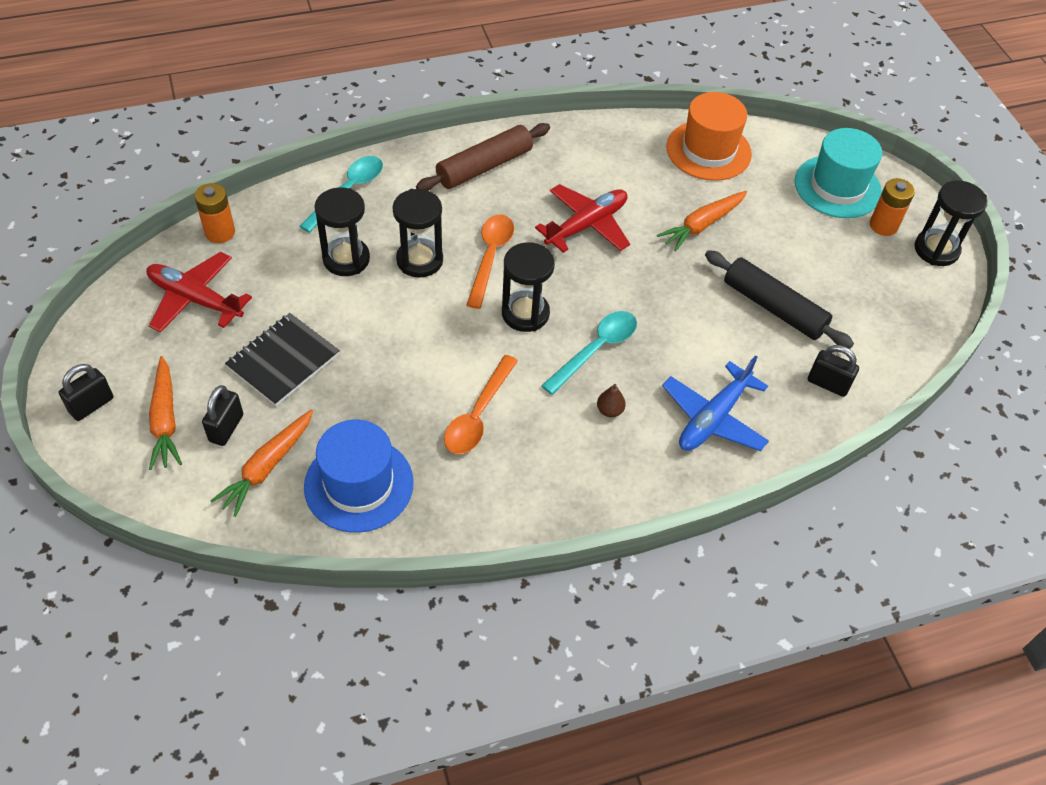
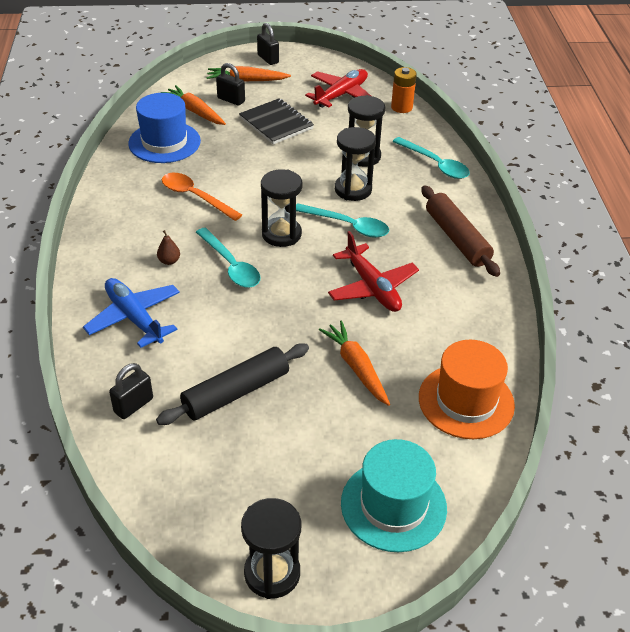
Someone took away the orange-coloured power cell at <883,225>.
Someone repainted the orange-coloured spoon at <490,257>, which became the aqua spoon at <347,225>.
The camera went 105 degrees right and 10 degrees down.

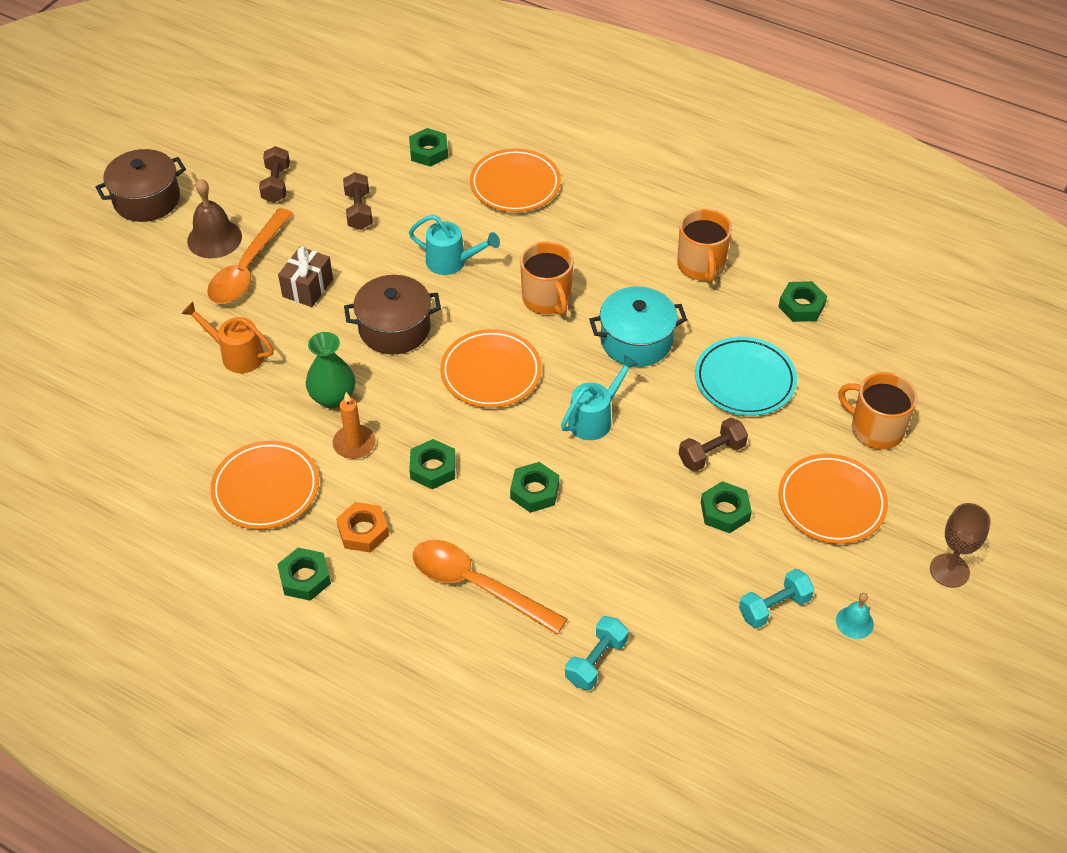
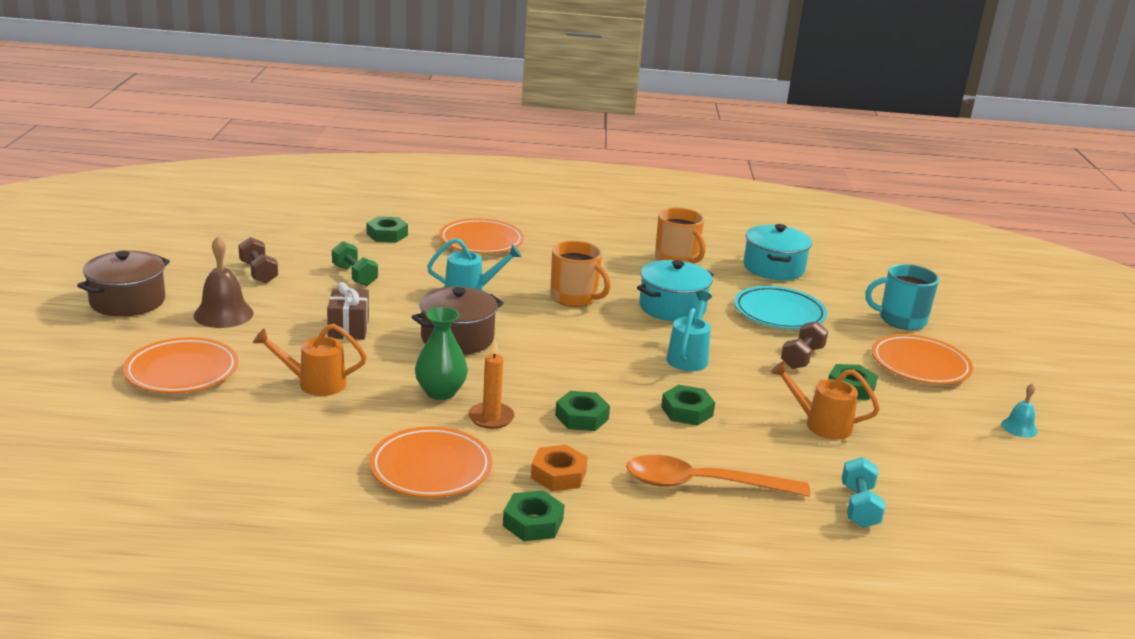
Someone took away the orange-coloured spoon at <248,268>.
Someone took away the aqua hand weight at <774,607>.
Someone took away the russet chalice at <949,570>.
Someone put down the orange-coloured watering pot at <821,424>.
Someone carried the orange-coloured flat dish from <491,372> to <182,371>.
Someone swapped the leaf-green nut at <801,306> for the aqua stockpot at <773,268>.
Someone repainted the russet hand weight at <359,211>, which became the leaf-green hand weight at <354,276>.
Someone repainted the orange-coloured mug at <875,429>, which became the aqua mug at <901,320>.
The camera went 30 degrees left and 25 degrees down.

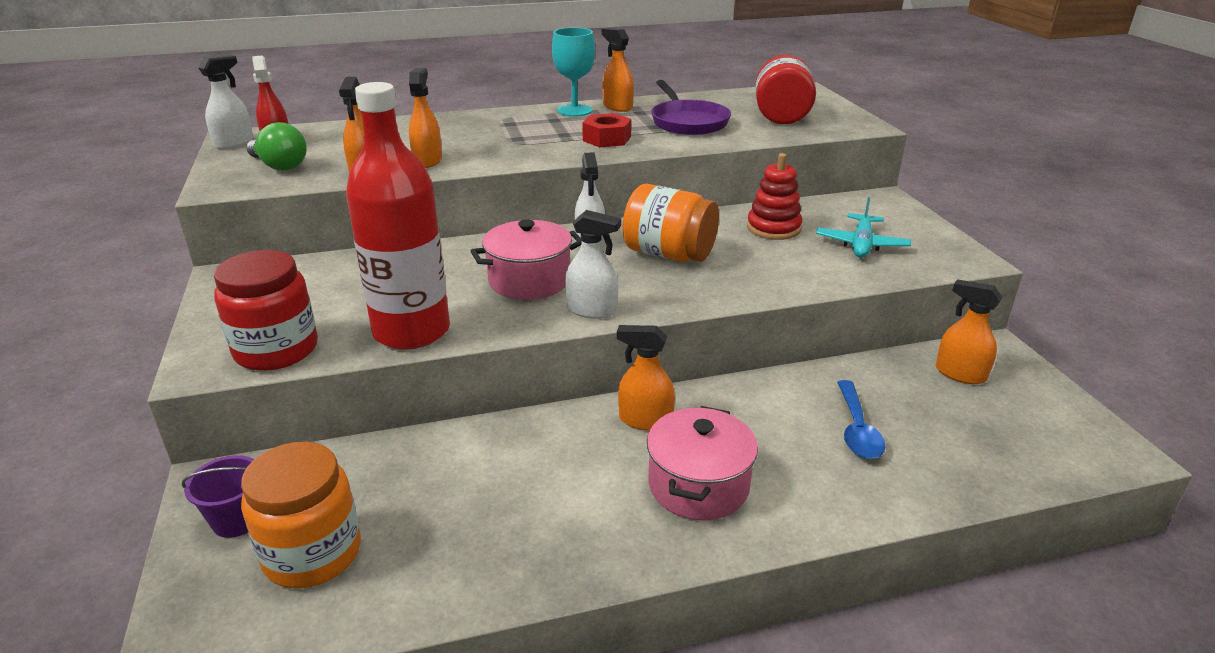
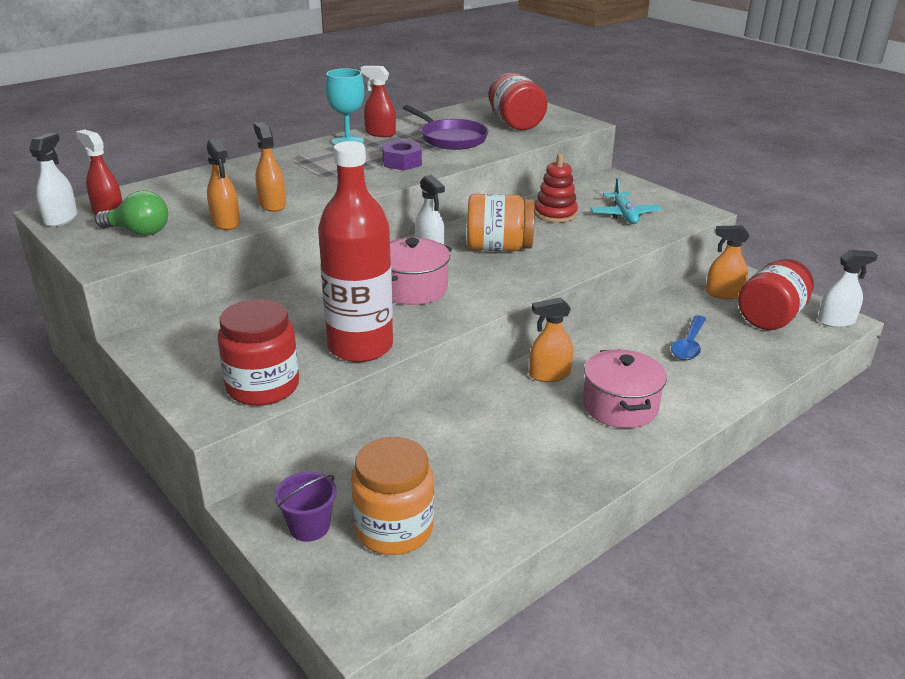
Someone put down the crimson jam jar at <770,317>.
Someone carried the white spray bottle from <592,310> to <836,321>.
Someone repainted the crimson nut at <607,139>, which became the violet nut at <402,162>.
Someone repainted the orange-coloured spray bottle at <617,107>, which became the crimson spray bottle at <380,133>.
Someone rotated the cobalt spoon at <857,429> by 45 degrees clockwise.
The camera went 25 degrees left and 0 degrees up.

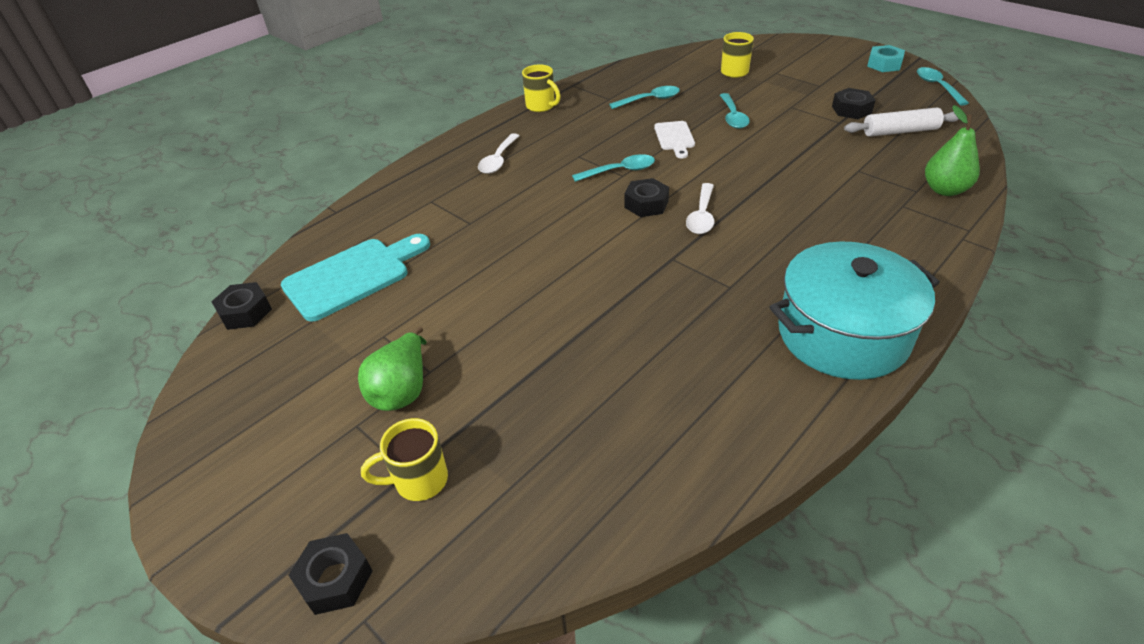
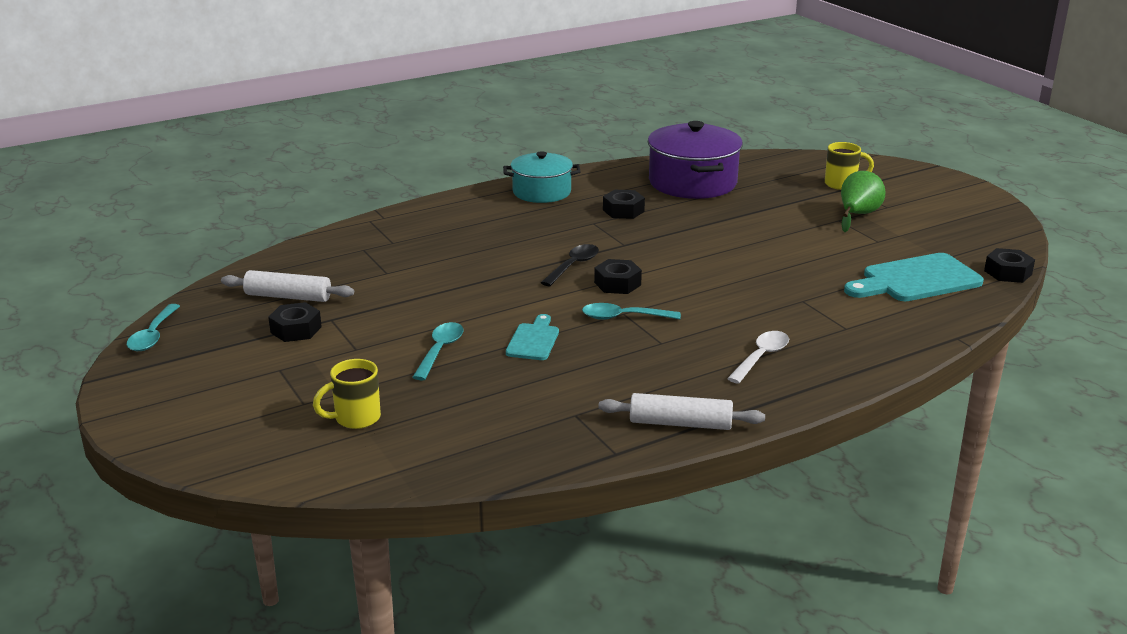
Someone took away the aqua spoon at <650,100>.
Someone took away the aqua nut at <884,64>.
Someone took away the leaf-green pear fruit at <944,190>.
Someone put down the violet stockpot at <692,182>.
Someone carried the black nut from <335,579> to <623,211>.
Someone swapped the golden mug at <541,106> for the white pastry roller at <680,423>.
Someone repainted the white bread board at <674,138>, which became the aqua bread board at <533,340>.
Someone repainted the white spoon at <701,216>, which became the black spoon at <573,266>.
Someone scaled the aqua stockpot at <842,334> by 0.65.
The camera went 165 degrees left and 15 degrees down.

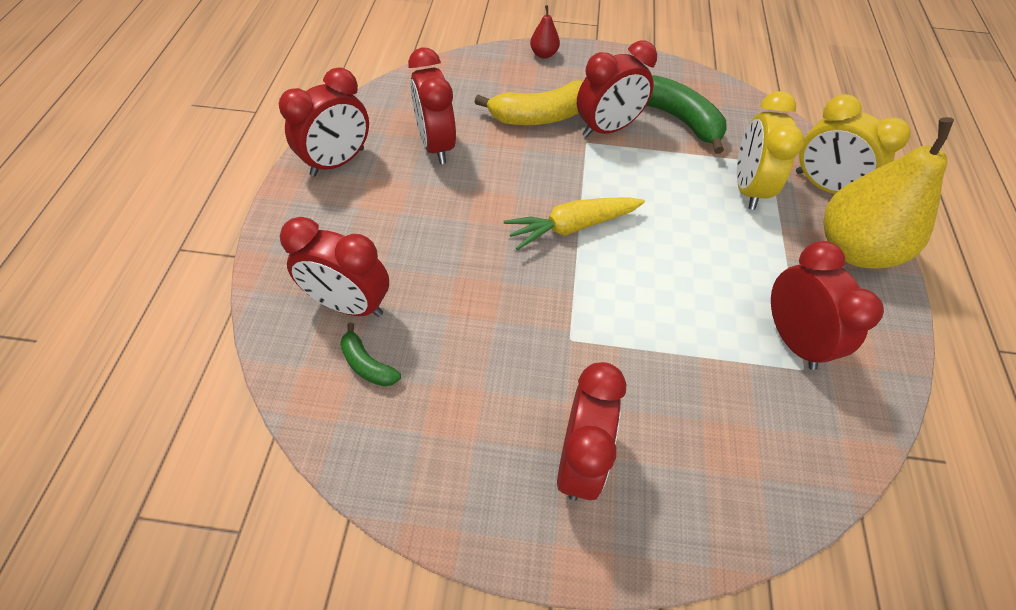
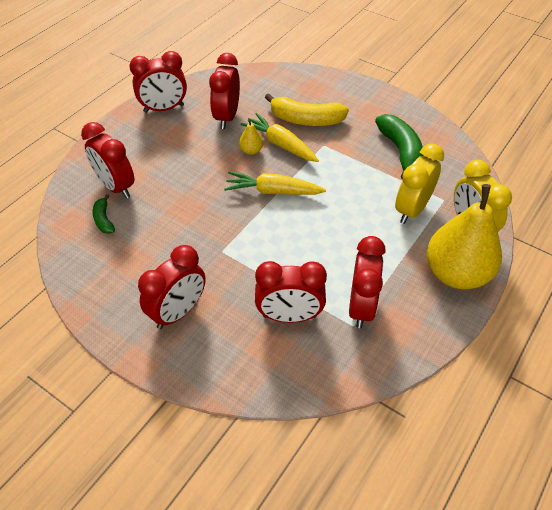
Someone took away the crimson pear fruit at <544,54>.
Someone put down the golden pear fruit at <251,151>.
Someone put down the golden carrot at <280,144>.
Someone carried the crimson bedside clock from <607,129> to <289,316>.
The camera went 30 degrees right and 5 degrees down.

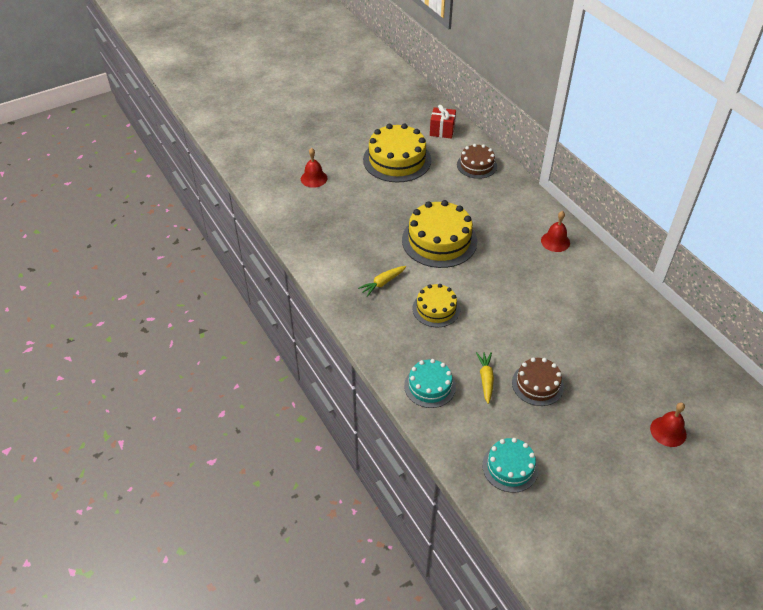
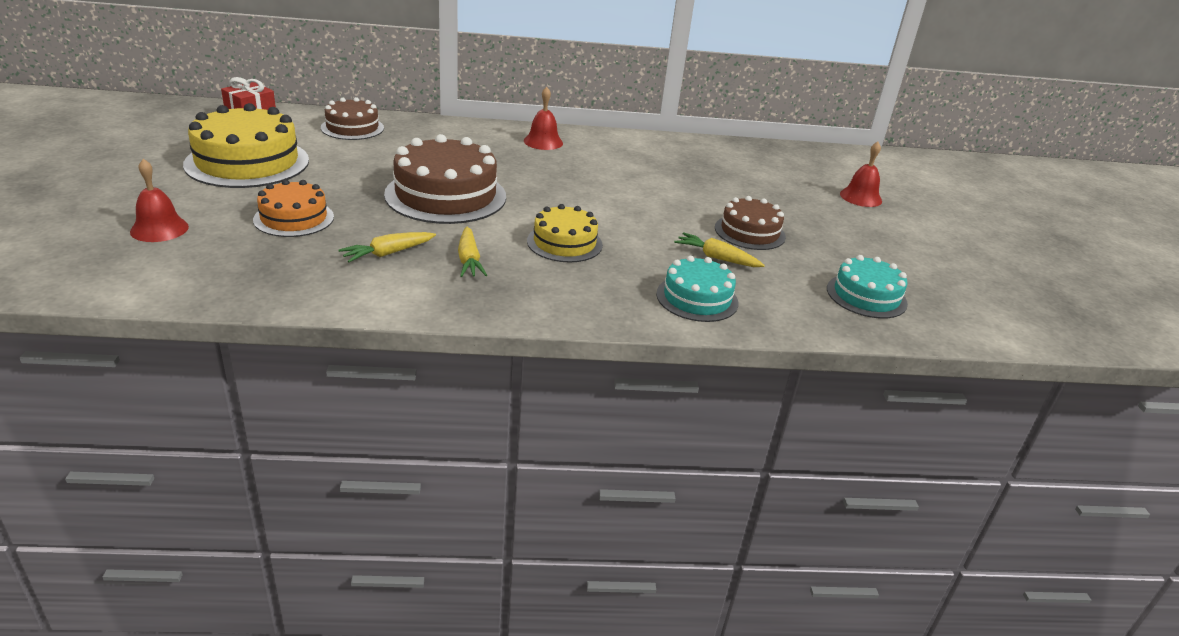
Someone put down the orange-coloured gateau at <294,218>.
Someone put down the golden carrot at <388,253>.
Someone repainted the golden gateau at <439,240>, which became the russet gateau at <446,195>.
The camera went 65 degrees left and 15 degrees down.

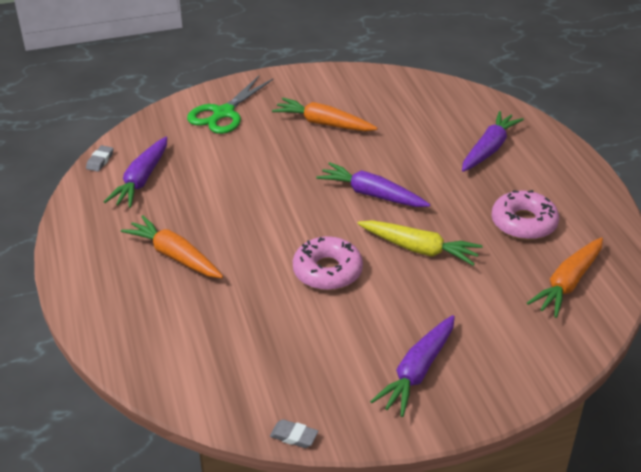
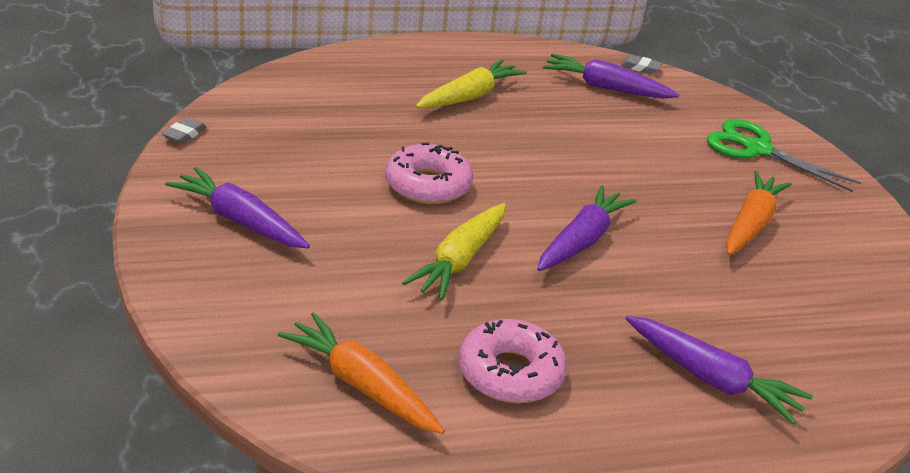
Someone repainted the orange-coloured carrot at <174,256>, which became the golden carrot at <469,96>.
The camera went 90 degrees right and 5 degrees down.

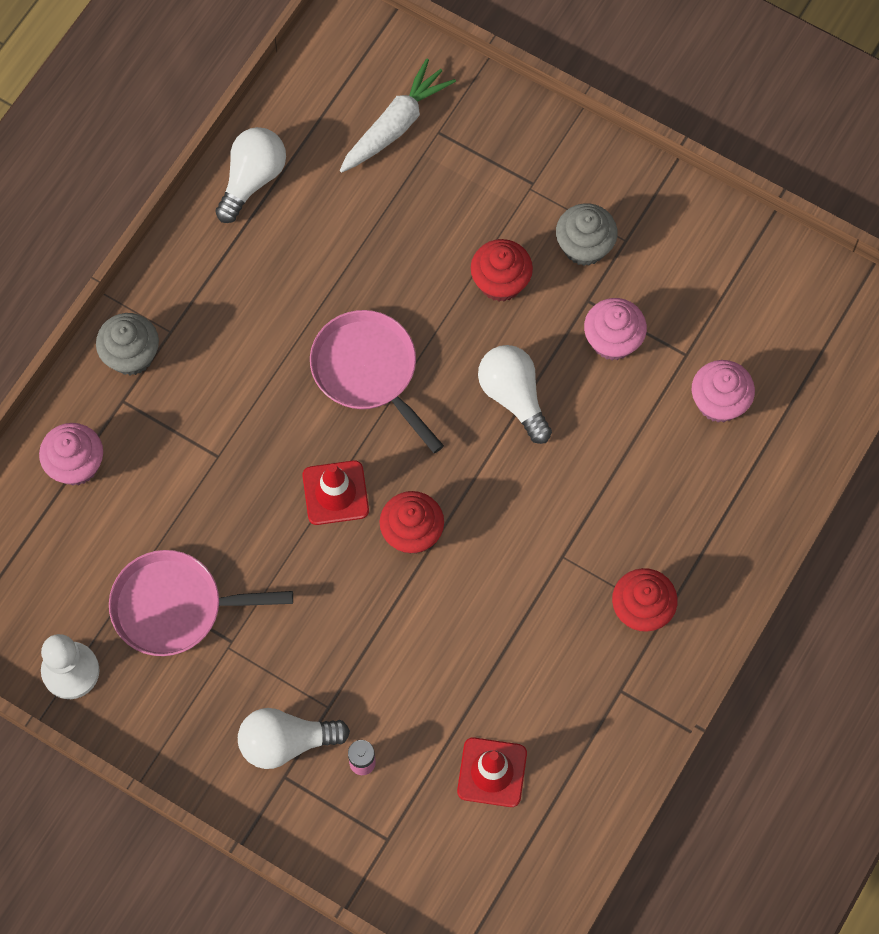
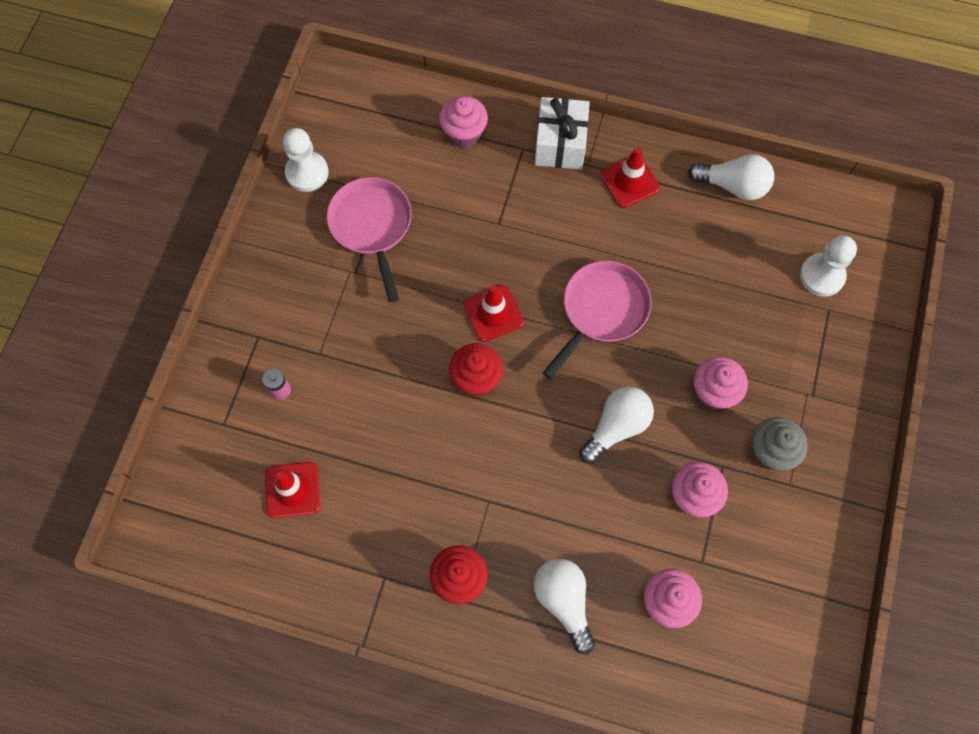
Someone put down the crimson traffic cone at <629,181>.
Someone carried the white bulb from <286,742> to <564,601>.
Someone swapped the ash-grey fairy cake at <131,355> for the white wrapped gift at <560,144>.
Someone swapped the white carrot at <396,125> for the white chess pawn at <822,276>.
Someone repainted the crimson fairy cake at <500,282>, which became the rosy fairy cake at <714,391>.
The camera went 75 degrees right and 0 degrees up.

